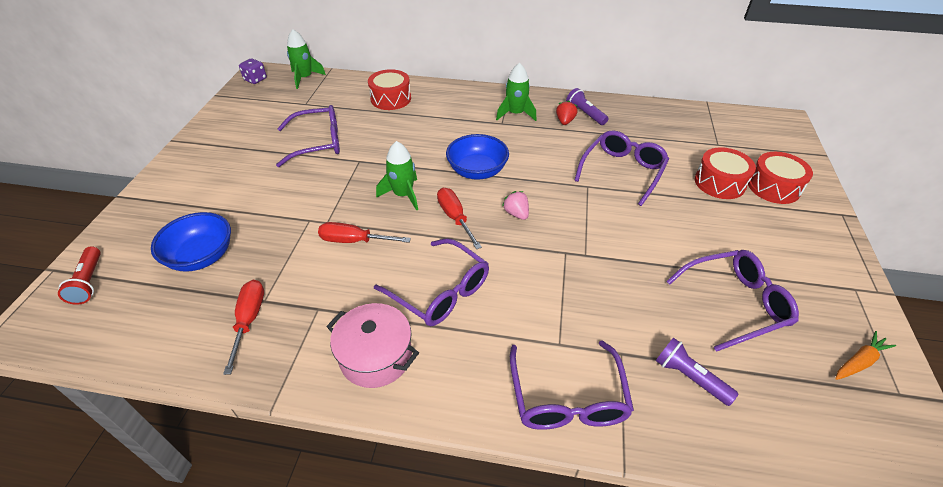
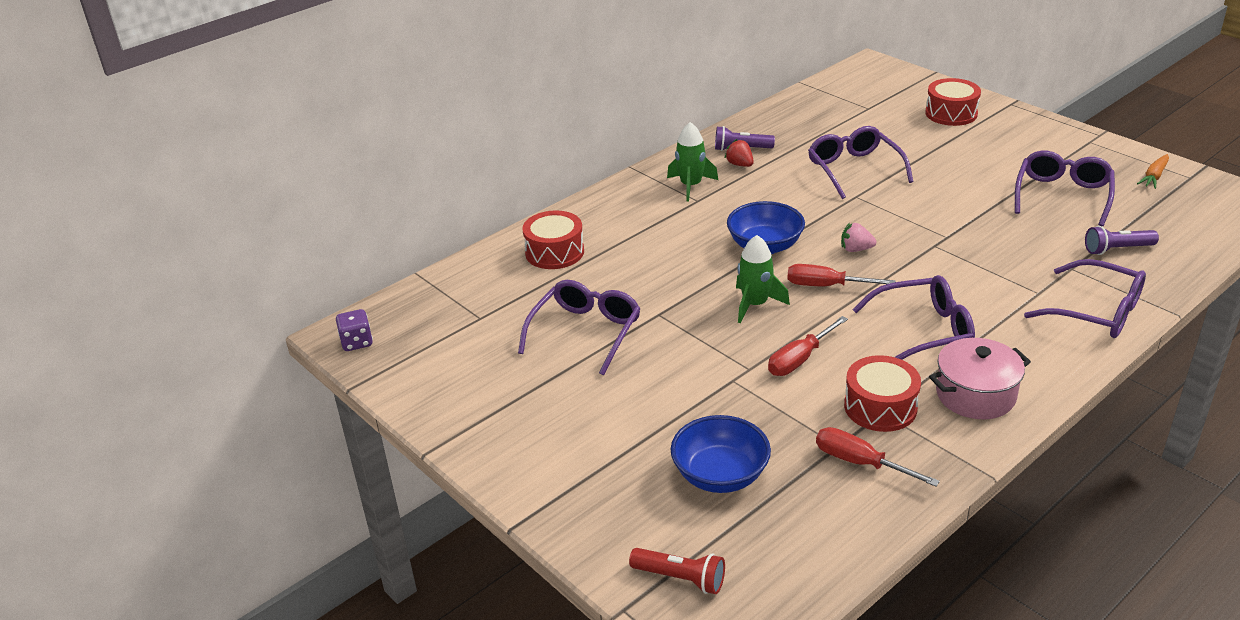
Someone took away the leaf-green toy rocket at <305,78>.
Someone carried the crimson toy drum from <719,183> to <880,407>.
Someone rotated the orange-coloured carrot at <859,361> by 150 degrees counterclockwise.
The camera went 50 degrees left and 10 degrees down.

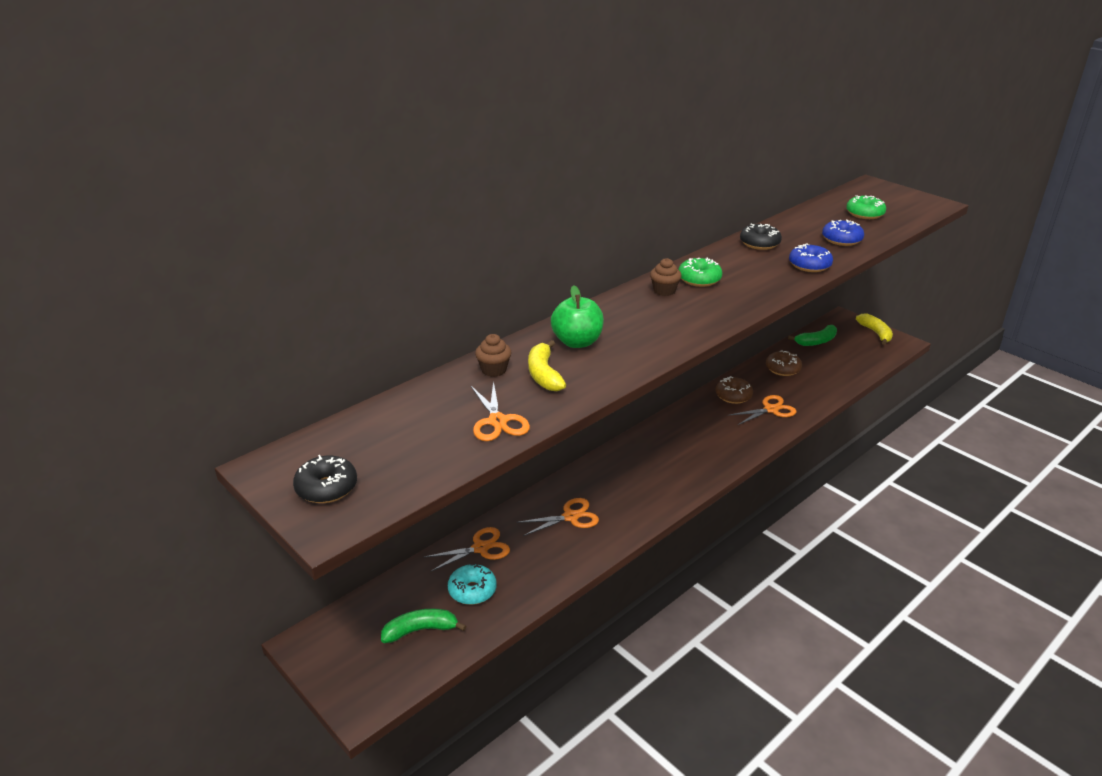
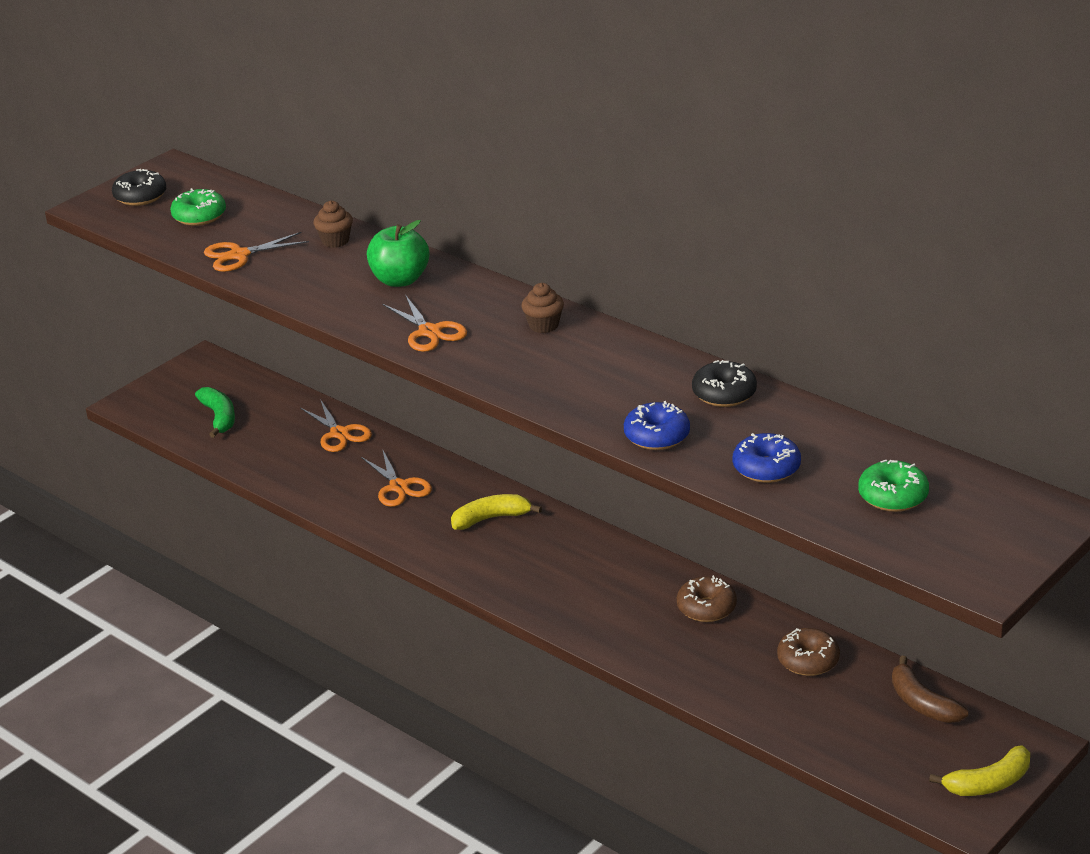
Someone took away the aqua doughnut at <472,590>.
Someone carried the golden banana fruit from <544,374> to <491,518>.
Someone carried the leaf-green doughnut from <699,279> to <199,216>.
Someone carried the orange-coloured shears from <771,410> to <429,332>.
Someone repainted the leaf-green banana fruit at <816,341>, which became the russet banana fruit at <922,703>.
The camera went 85 degrees right and 0 degrees up.

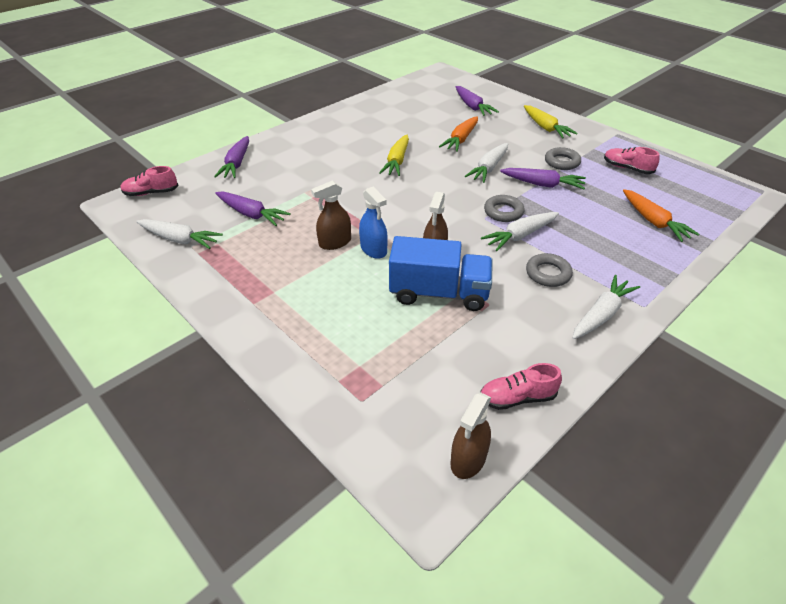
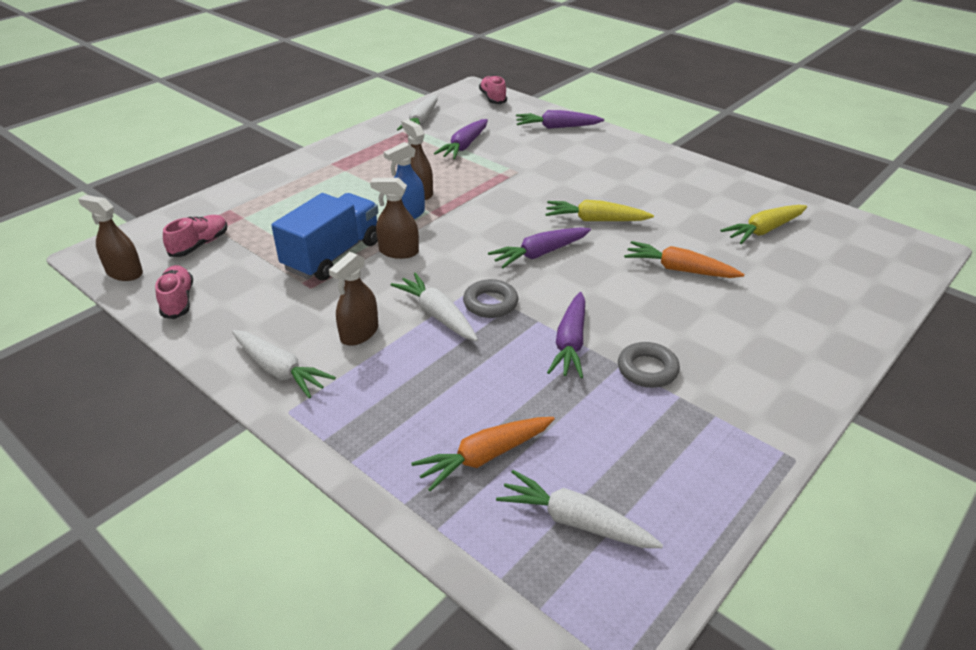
Someone carried the violet carrot from <472,106> to <540,254>.
Someone carried the white carrot from <489,168> to <576,521>.
Someone carried the golden carrot from <545,127> to <764,230>.
Someone carried the rosy sneaker from <627,168> to <199,245>.
Someone swapped the ash-grey torus at <548,273> for the russet spray bottle at <359,333>.
Someone rotated the cobalt toy truck at <439,293> by 150 degrees counterclockwise.
The camera went 85 degrees right and 5 degrees down.

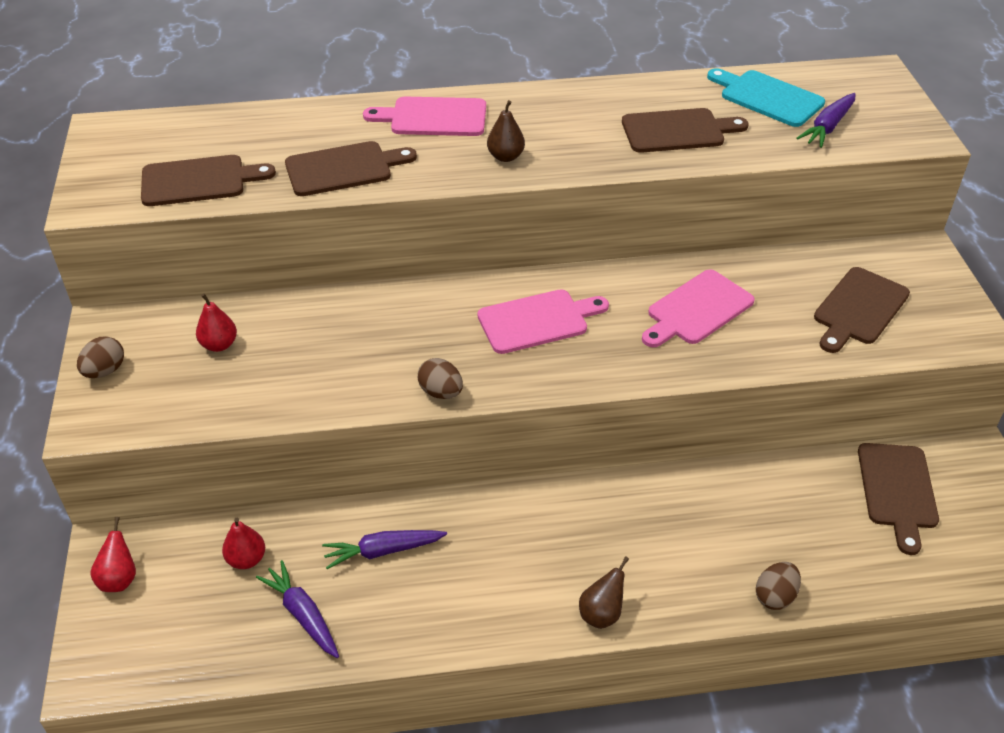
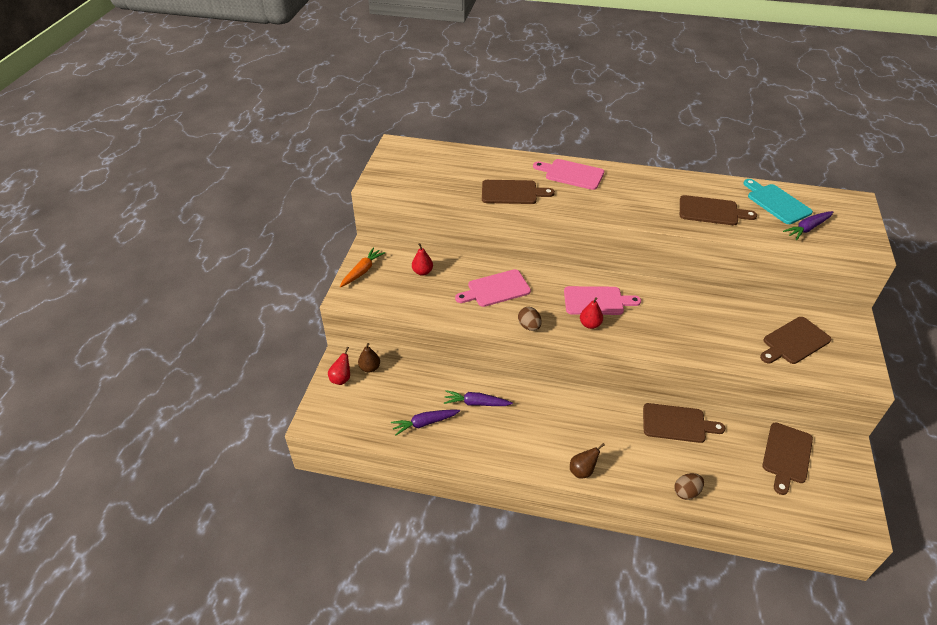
Someone carried the russet bread board from <199,181> to <677,423>.
Someone carried the crimson pear fruit from <246,559> to <590,324>.
Someone carried the russet pear fruit from <505,157> to <370,368>.
Someone carried the rosy bread board from <697,310> to <496,289>.
Someone swapped the russet egg shape at <105,371> for the orange-coloured carrot at <362,271>.
Someone rotated the violet carrot at <303,614> by 90 degrees counterclockwise.
The camera went 20 degrees right and 0 degrees up.

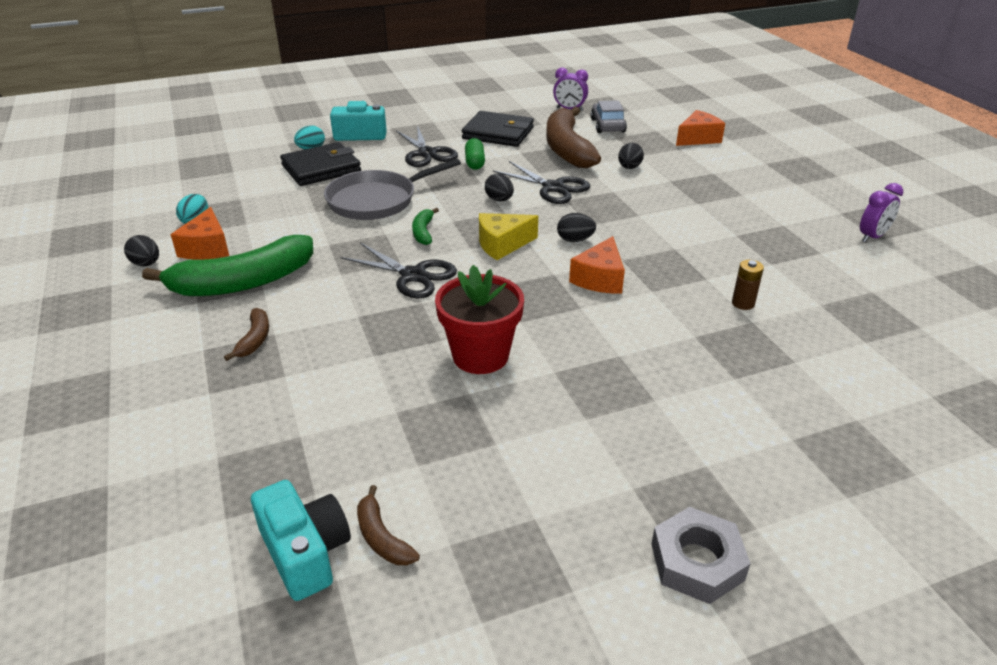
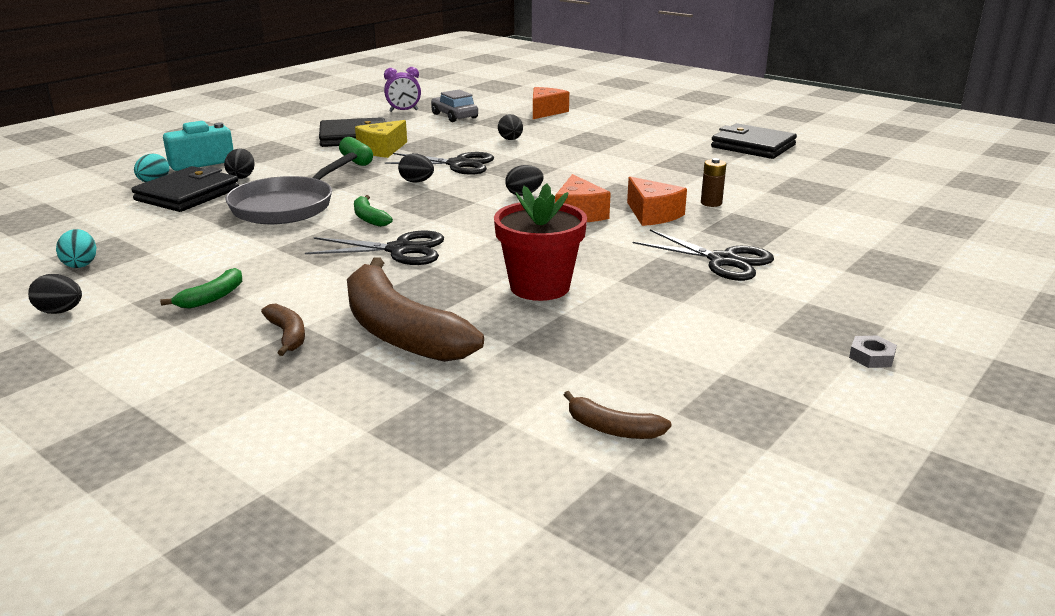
Someone took away the aqua photo camera at <305,552>.
Someone put down the black egg shape at <242,176>.
Someone carried the orange-coloured cheese wedge from <207,248> to <652,214>.
Someone carried the black shears from <426,153> to <723,261>.
Someone carried the golden cheese wedge from <502,244> to <382,150>.
Someone carried the russet banana fruit from <567,149> to <399,331>.
Someone swapped the violet bedside clock at <872,237> for the black billfold at <753,146>.
Someone scaled the leaf-green banana fruit at <243,282> by 0.44.
Someone scaled the ash-grey nut at <697,562> by 0.52.
The camera went 30 degrees left and 10 degrees down.

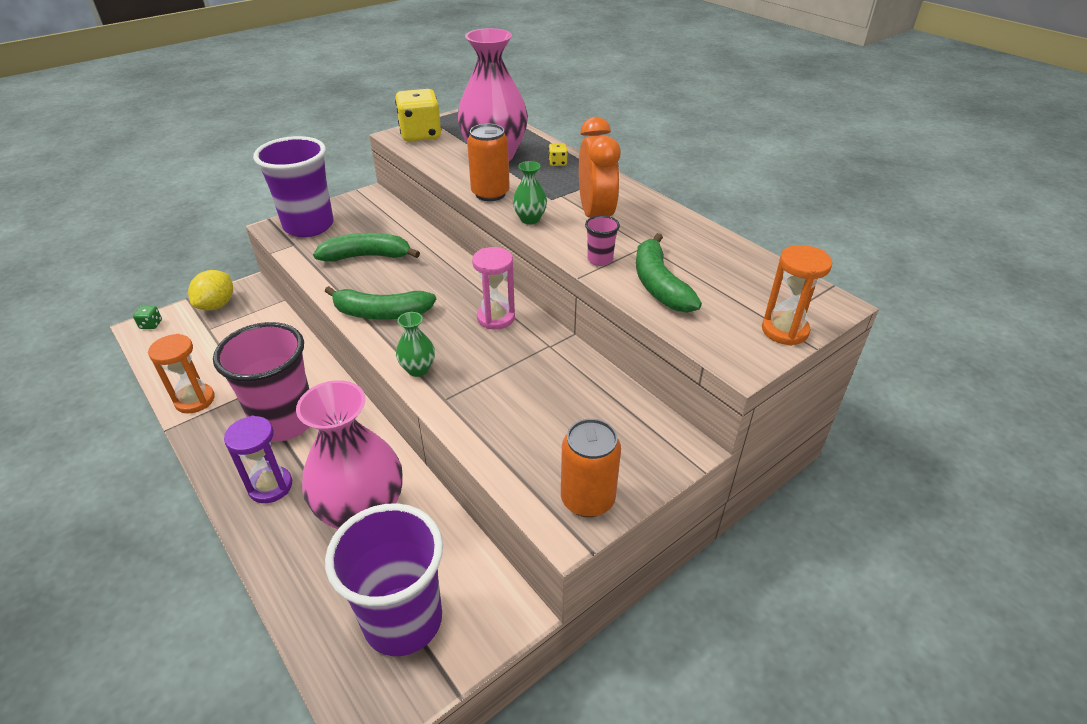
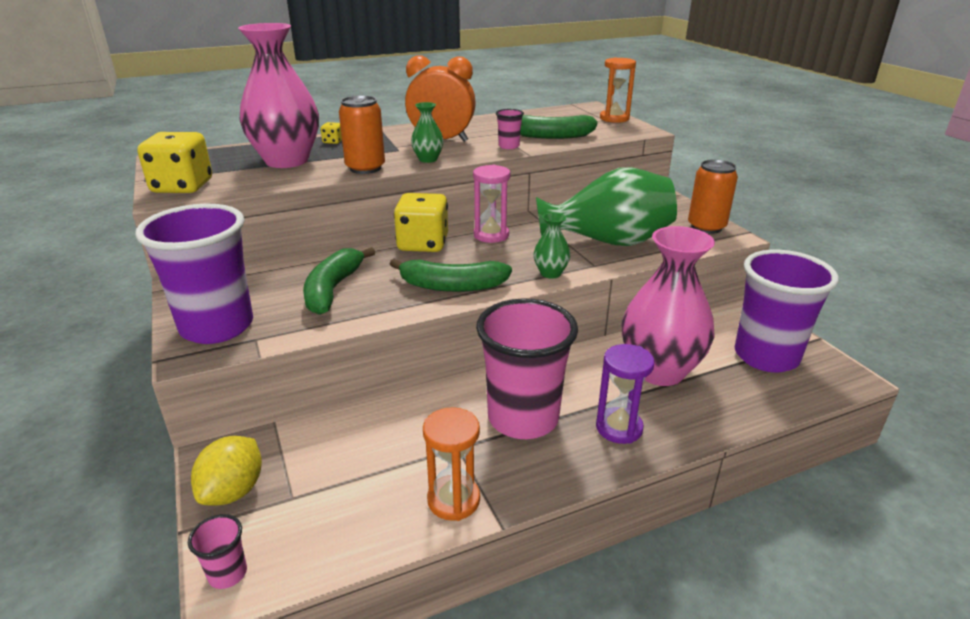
Someone put down the golden die at <423,244>.
Someone put down the leaf-green vase at <607,242>.
Someone swapped the leaf-green die at <151,324> for the rosy cup at <228,574>.
Someone rotated the golden toy lemon at <217,305> by 75 degrees clockwise.
Someone rotated the leaf-green banana fruit at <381,313> by 75 degrees clockwise.
The camera went 75 degrees left and 10 degrees down.

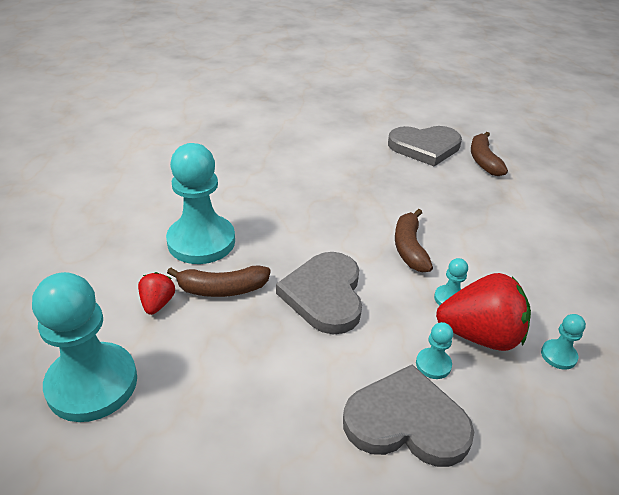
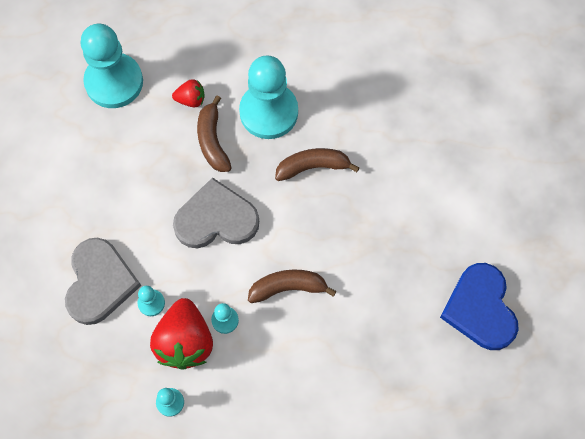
Someone carried the russet banana fruit from <483,160> to <313,167>.
Someone repainted the ash-grey heart at <425,147>, which became the cobalt heart at <480,308>.
The camera went 85 degrees right and 30 degrees up.

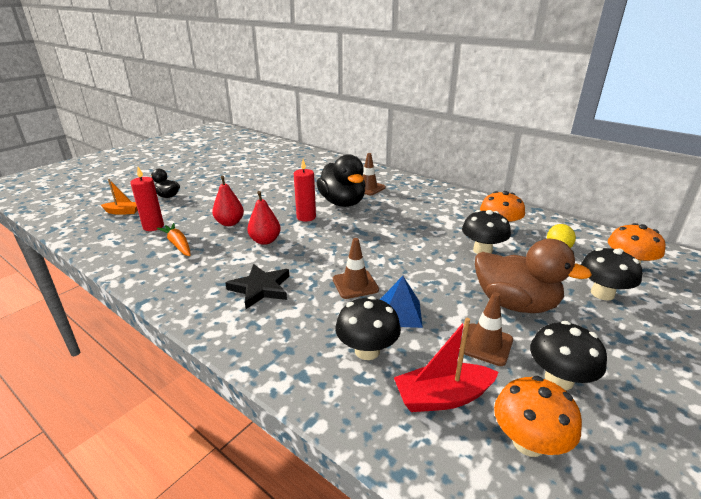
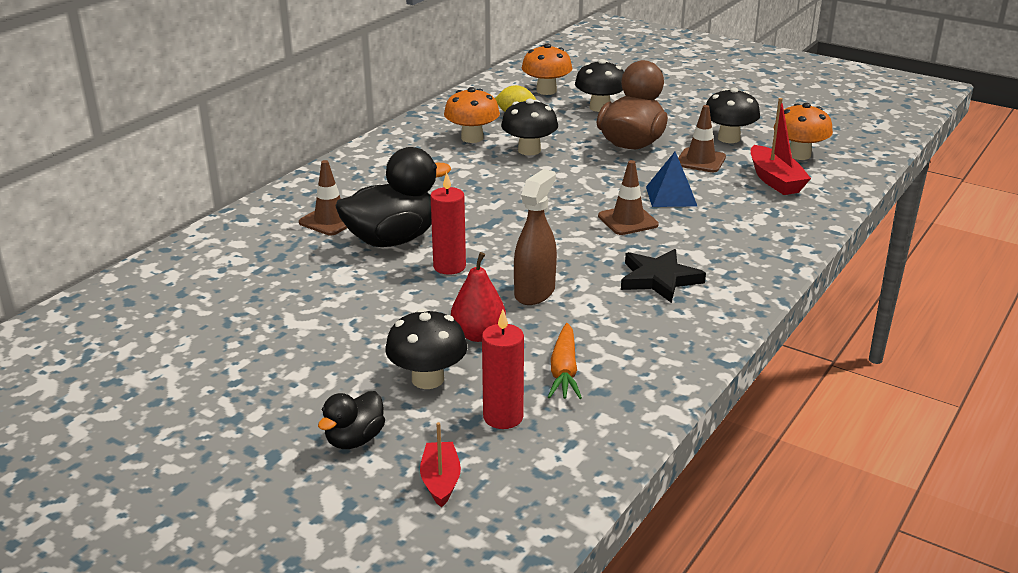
Someone carried the black fungus from <367,351> to <427,379>.
Someone swapped the crimson pear fruit at <265,241> for the russet spray bottle at <534,292>.
Someone repainted the orange-coloured sailboat at <122,212>, which became the crimson sailboat at <440,481>.
Someone rotated the orange-coloured carrot at <178,244> by 45 degrees counterclockwise.
The camera went 95 degrees left and 0 degrees up.

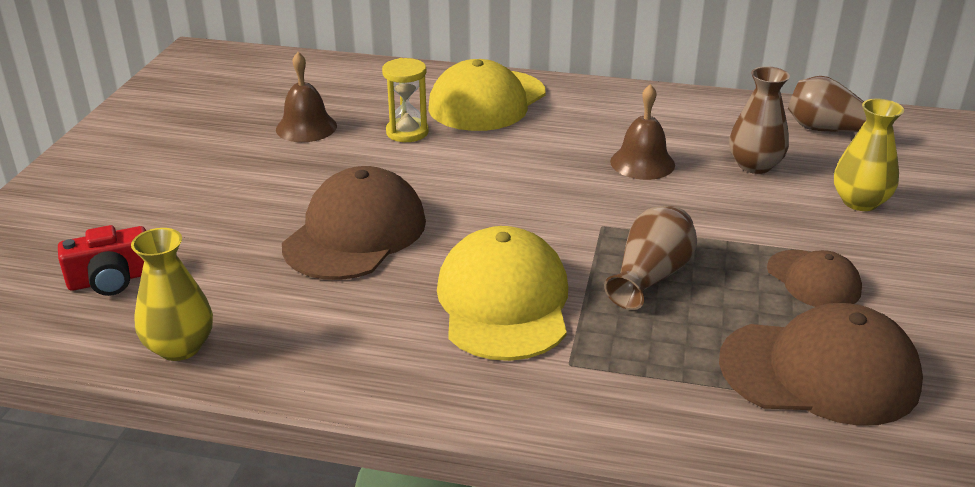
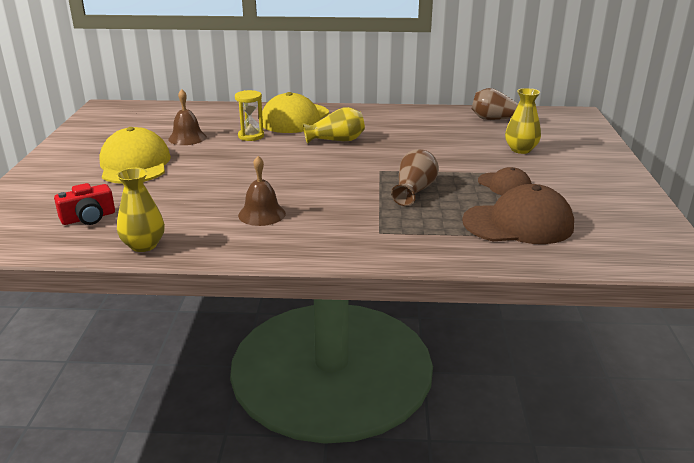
Someone took away the russet cap at <355,233>.
Someone took away the russet vase at <754,165>.
Someone put down the golden vase at <336,140>.
Someone carried the golden cap from <503,302> to <135,164>.
Someone carried the russet bell from <642,163> to <262,214>.
The camera went 10 degrees left and 5 degrees down.

